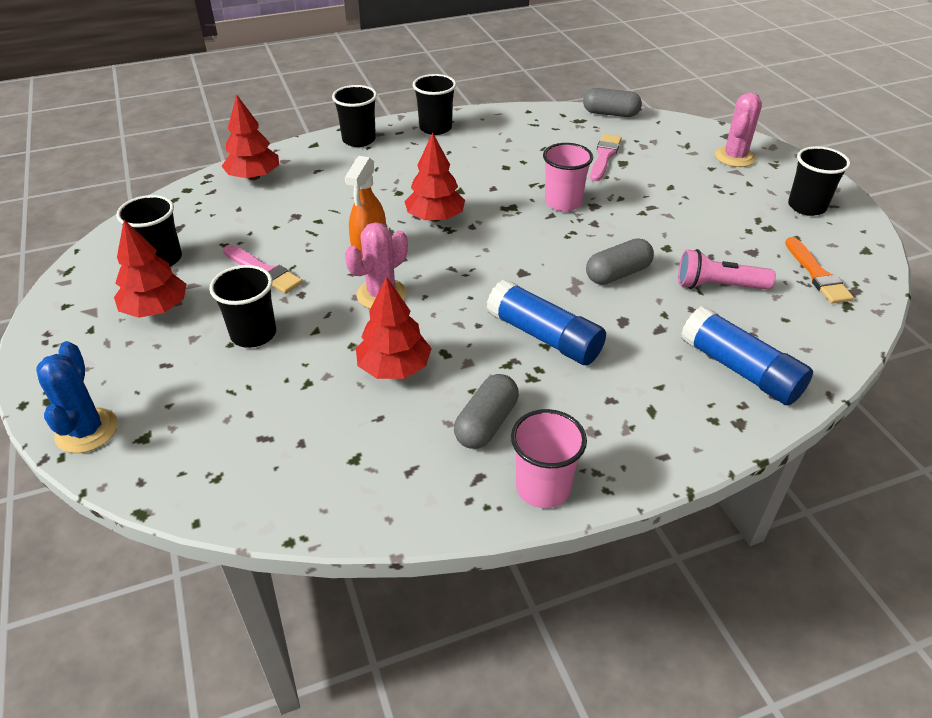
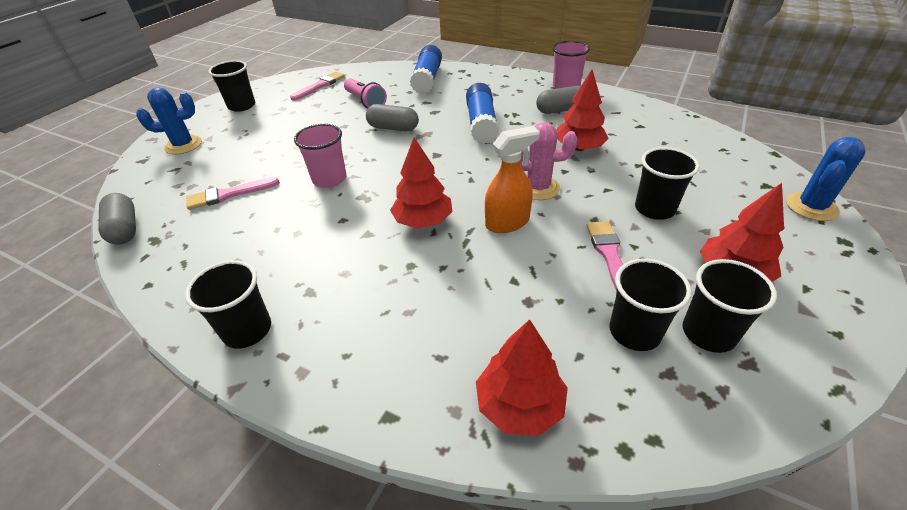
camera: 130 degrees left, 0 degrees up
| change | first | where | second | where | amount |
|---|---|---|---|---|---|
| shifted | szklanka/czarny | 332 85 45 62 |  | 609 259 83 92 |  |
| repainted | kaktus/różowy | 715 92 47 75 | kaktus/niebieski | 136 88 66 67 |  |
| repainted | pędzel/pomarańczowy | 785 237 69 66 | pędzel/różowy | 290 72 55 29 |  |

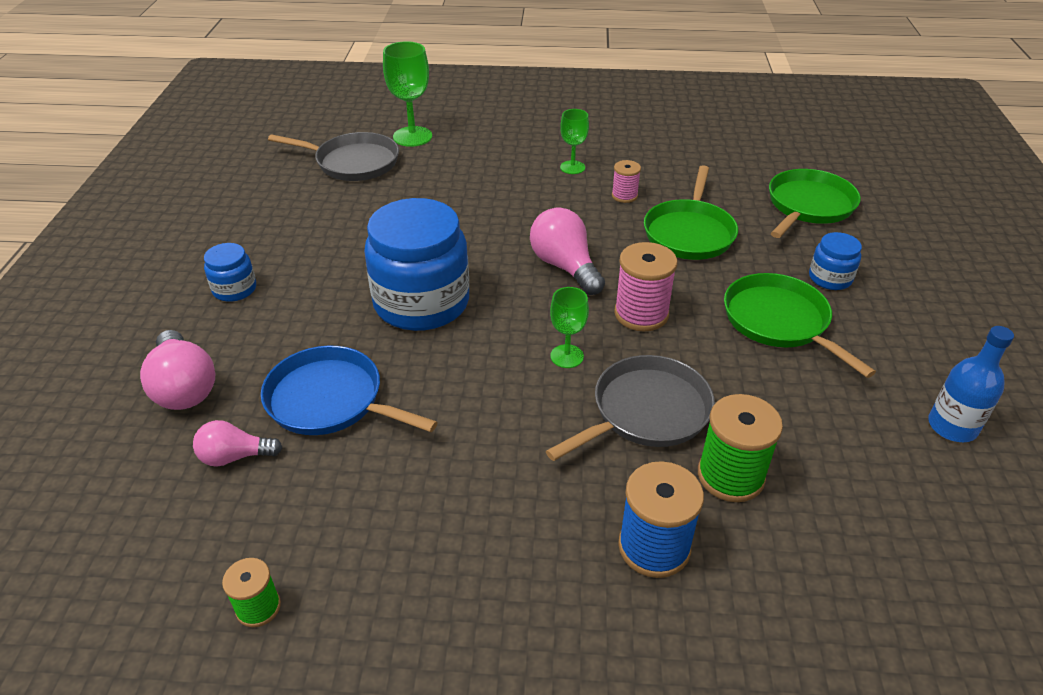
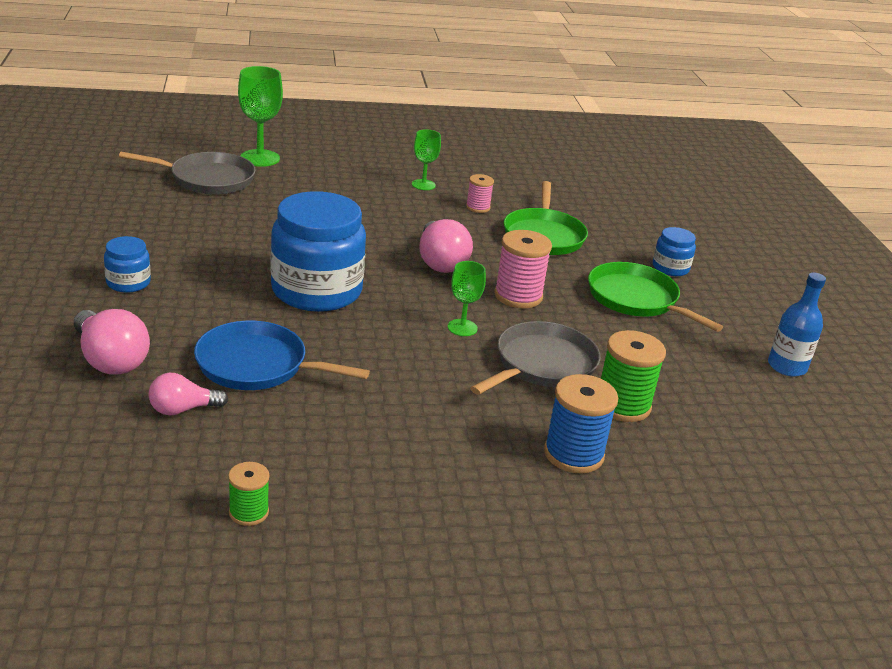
camera: 15 degrees left, 10 degrees down
| change | first | where | second | where | amount |
|---|---|---|---|---|---|
| gone | patelnia/zielony | 769 169 92 69 |  |  |  |
| rotated | żarówka/różowy | 530 207 75 88 |  | 419 219 54 54 | 150 degrees counterclockwise |

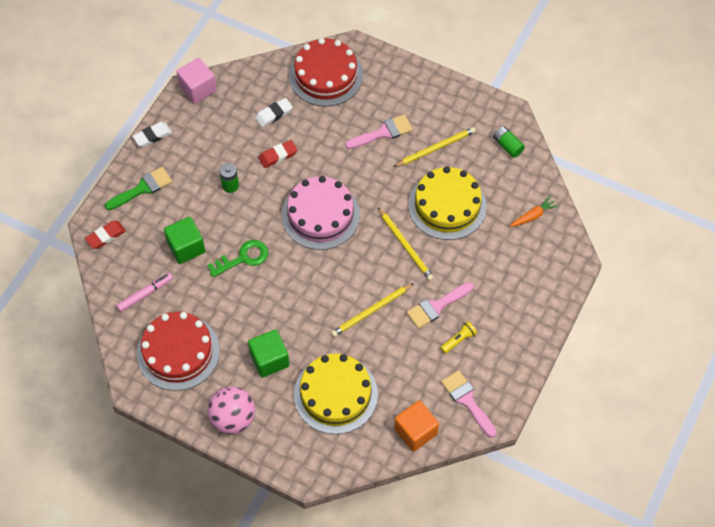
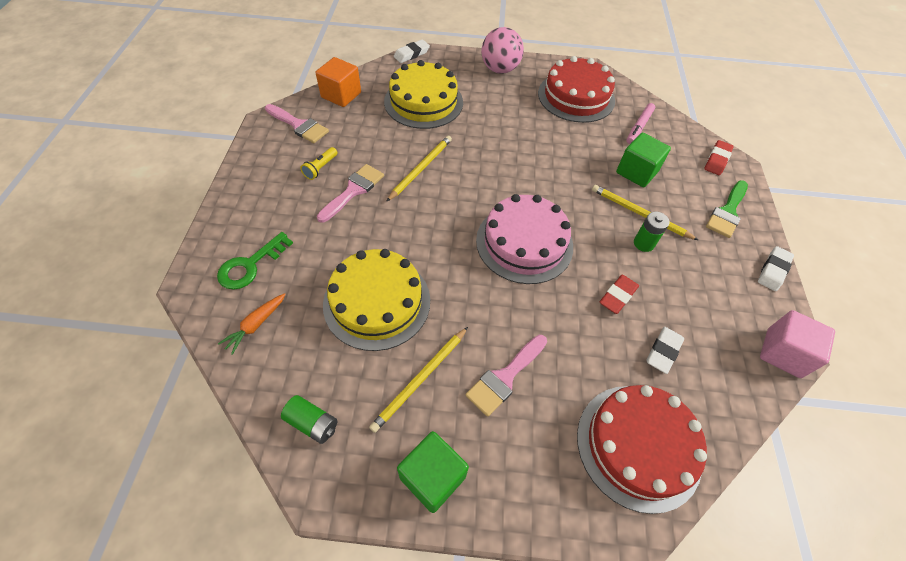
camera: 155 degrees right, 5 degrees down
| change | first | where | second | where | amount |
|---|---|---|---|---|---|
| new |  |  | gumka do mazania/biały | 394 40 36 23 |  |
| shifted | klucz/zielony | 207 240 61 37 |  | 217 232 76 58 |  |
| shifted | sześcian/zielony | 248 329 41 49 |  | 397 431 72 82 |  |
| shifted | ołówek/żółty | 378 208 56 73 |  | 592 185 106 55 |  |

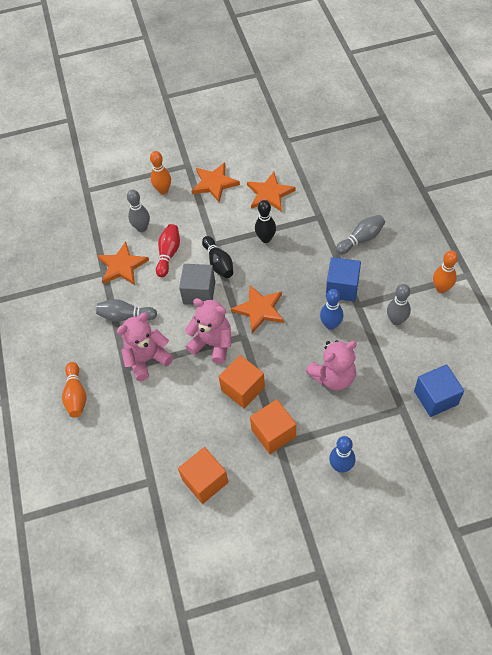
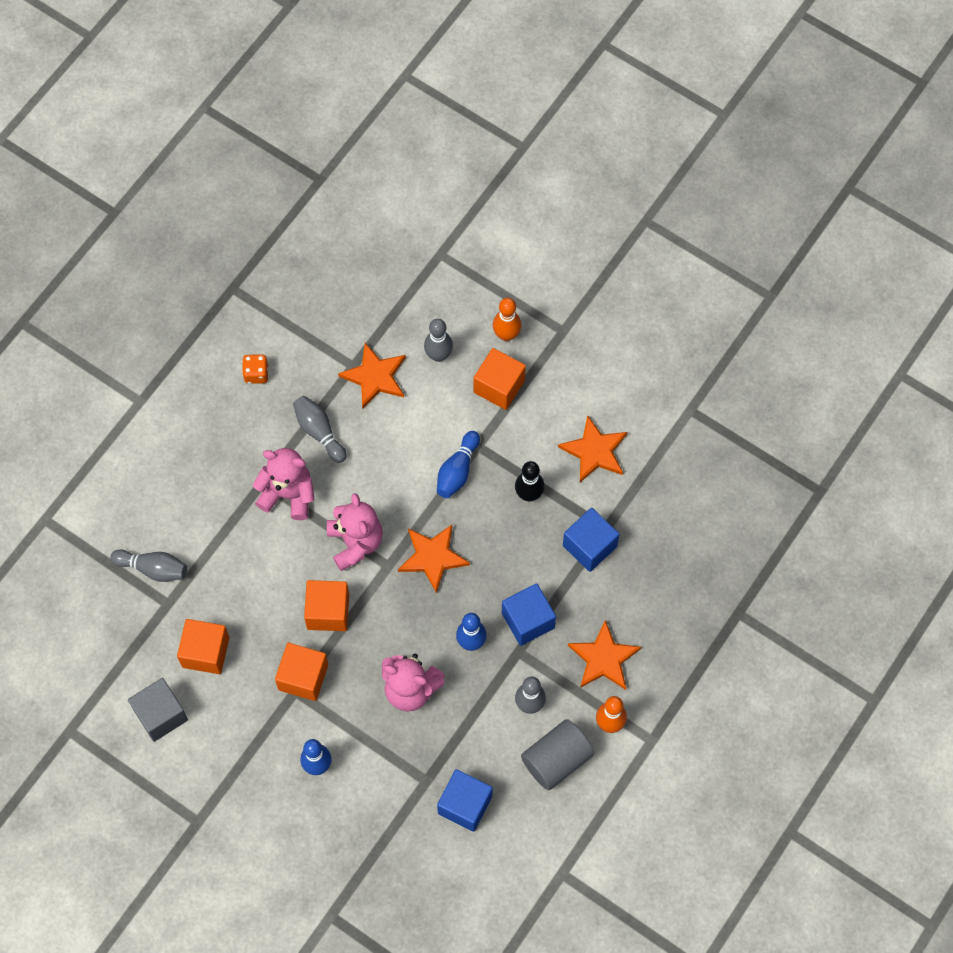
camera: 45 degrees right, 10 degrees up
| change | first | where | second | where | amount |
|---|---|---|---|---|---|
| gone | kręgiel/pomarańczowy | 62 362 25 55 |  |  |  |
| gone | kręgiel/czerwony | 156 224 24 53 |  |  |  |
| new |  |  | kostka do gry/pomarańczowy | 242 354 26 30 |  |
| new |  |  | sześcian/pomarańczowy | 474 348 52 62 |  |
| new |  |  | walec/szary | 521 719 73 71 |  |
| new |  |  | sześcian/niebieski | 563 508 56 64 |  |
| shifted | sześcian/szary | 179 264 36 41 |  | 128 678 60 64 |  |
| shifted | gwiazda/pomarańczowy | 192 163 48 39 |  | 568 620 73 70 |  |
| shifted | kręgiel/szary | 336 215 49 39 |  | 110 549 77 33 |  |
| repainted | kręgiel/czarny | 202 236 31 42 | kręgiel/niebieski | 437 431 43 67 |  |

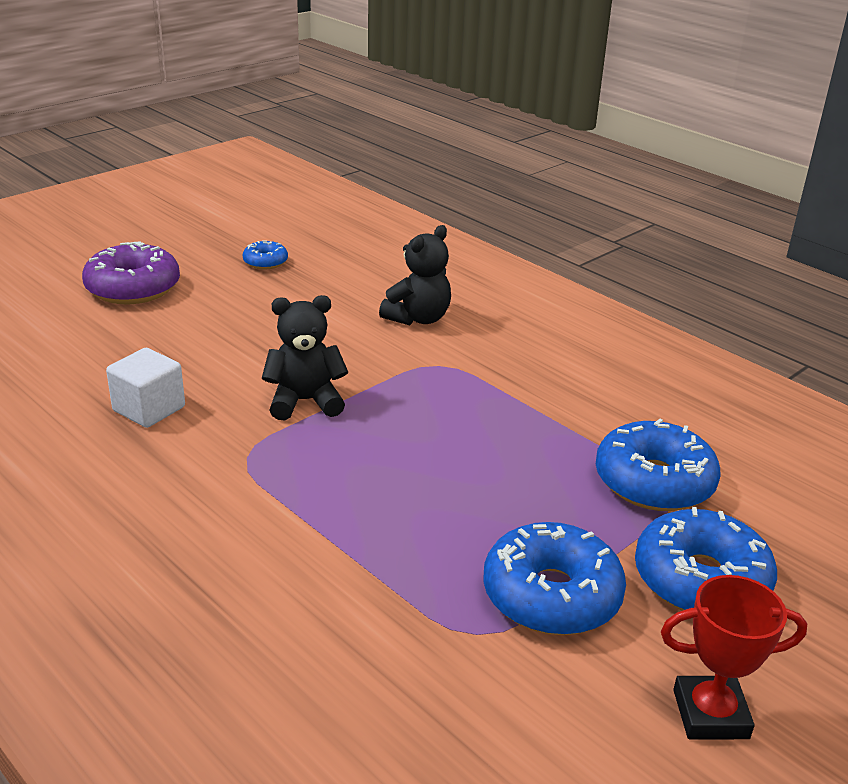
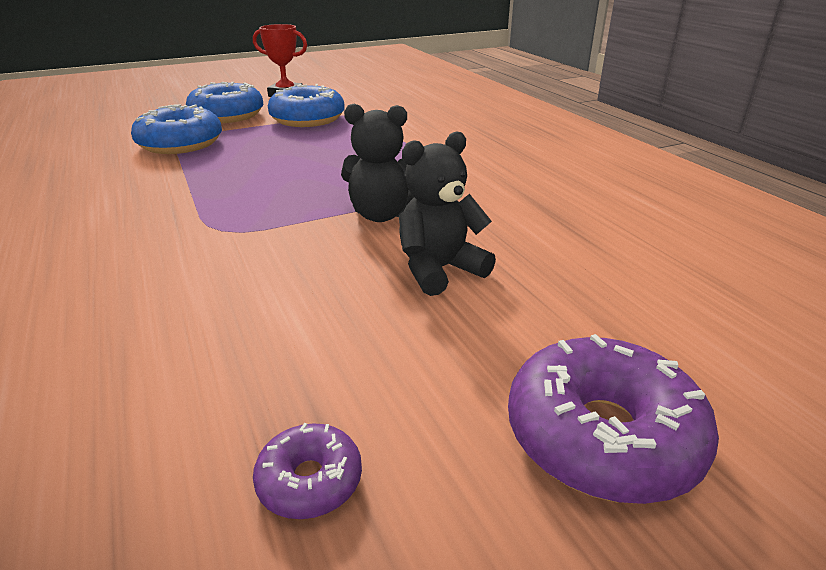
camera: 160 degrees left, 0 degrees up
| change | first | where | second | where | amount |
|---|---|---|---|---|---|
| gone | sześcian/biały | 106 348 79 80 |  |  |  |
| shifted | miś/czarny | 379 225 72 100 |  | 399 131 97 165 |  |
| repainted | donut/niebieski | 243 240 45 30 | donut/fioletowy | 253 423 109 96 |  |

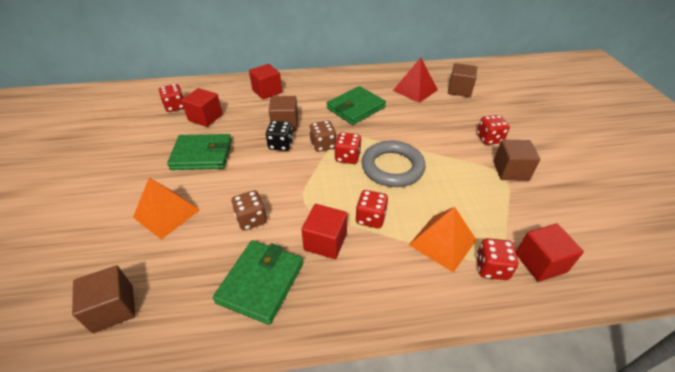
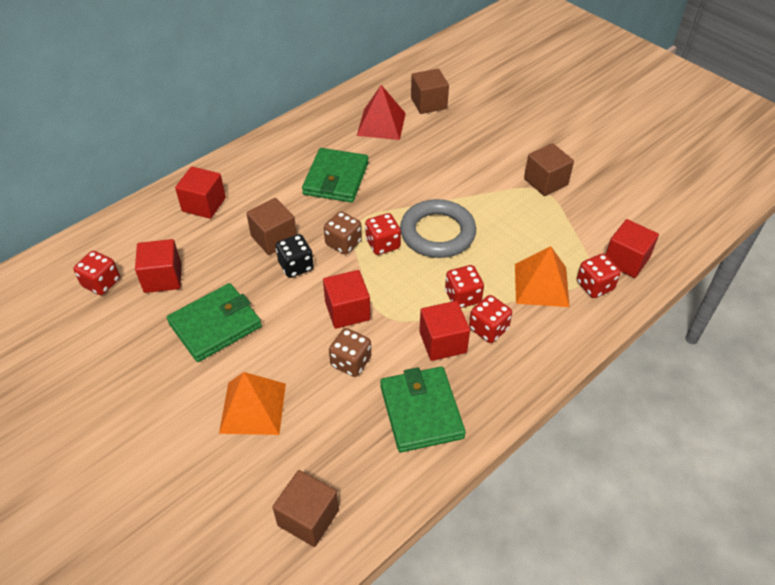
camera: 35 degrees left, 5 degrees up
| change | first | where | second | where | amount |
|---|---|---|---|---|---|
| new |  |  | sześcian/czerwony | 323 270 47 59 |  |
| shifted | kostka do gry/czerwony | 477 115 33 30 |  | 469 295 43 48 |  |

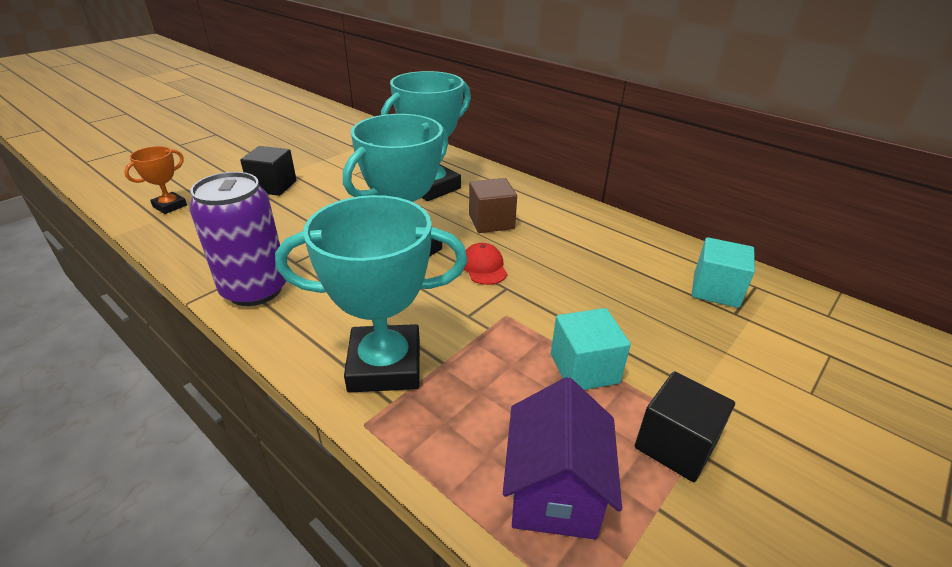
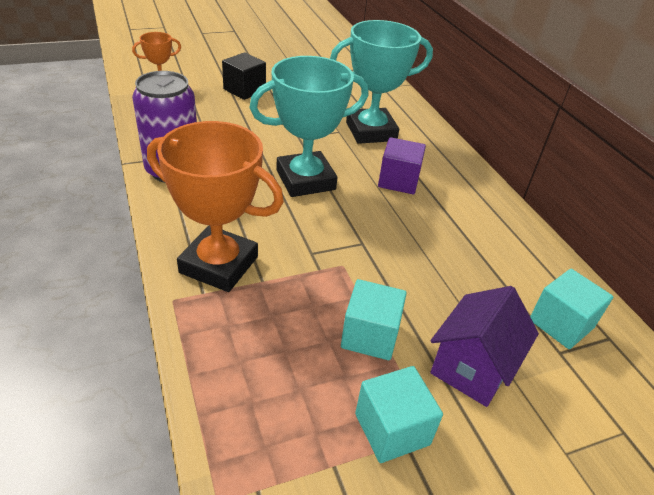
camera: 25 degrees right, 5 degrees up
| change | first | where | second | where | amount |
|---|---|---|---|---|---|
| gone | czapka/czerwony | 464 243 43 42 |  |  |  |
| shifted | domek/fioletowy | 503 377 119 162 |  | 430 286 109 121 |  |
| repainted | puchar/turkusowy | 275 195 193 198 | puchar/pomarańczowy | 147 121 137 171 |  |
| repainted | sześcian/brązowy | 469 178 48 55 | sześcian/fioletowy | 378 137 48 57 |  |
| repainted | sześcian/czarny | 635 371 100 111 | sześcian/turkusowy | 355 366 88 97 |  |

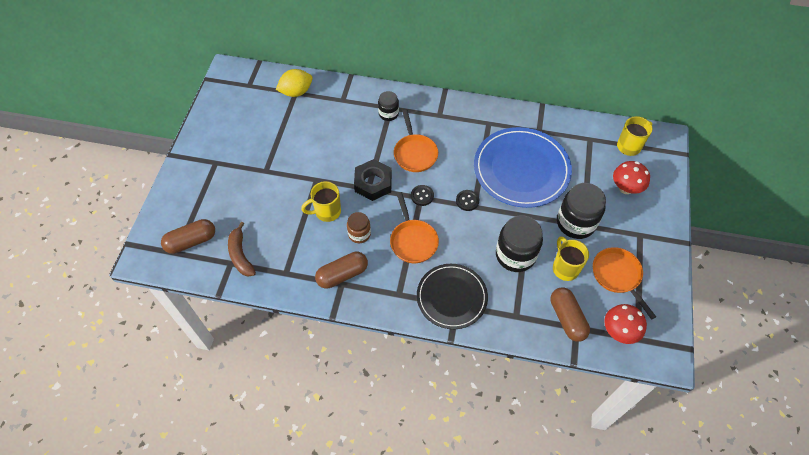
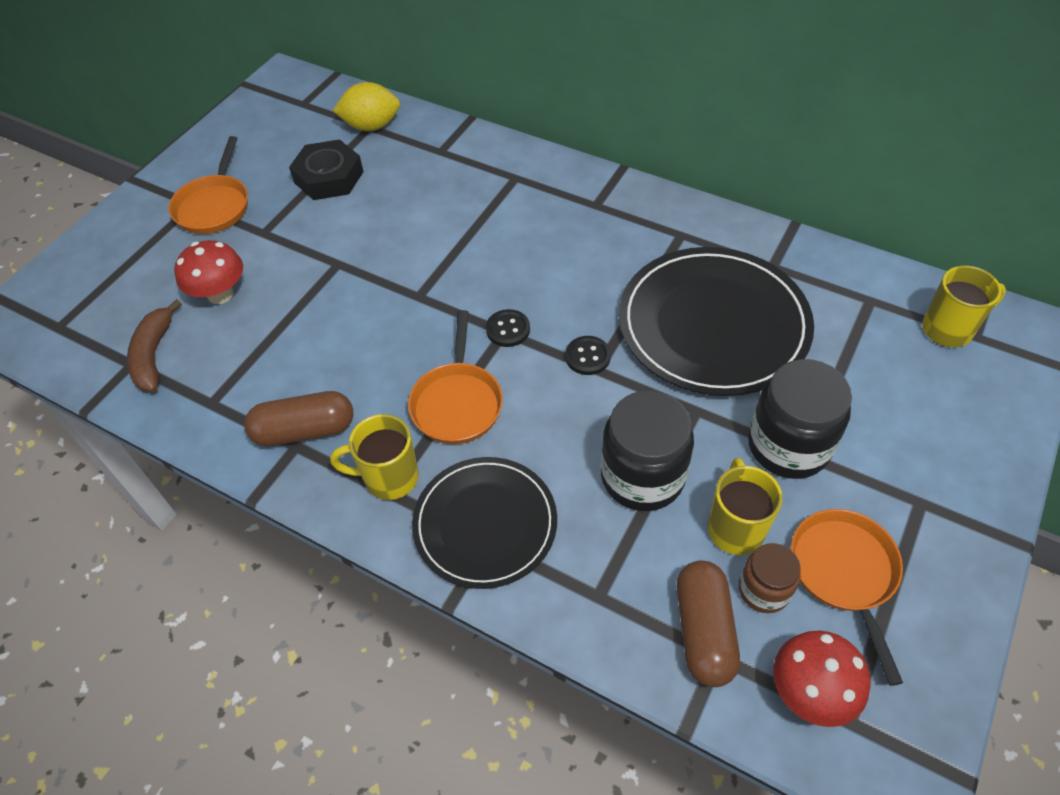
camera: 20 degrees right, 5 degrees down
| change | first | where | second | where | amount |
|---|---|---|---|---|---|
| gone | kapsułka/brązowy | 161 219 54 35 |  |  |  |
| gone | słoik/czarny | 378 91 21 30 |  |  |  |
| shifted | kubek/żółty | 301 181 40 41 |  | 330 414 89 86 |  |
| shifted | słoik/brązowy | 347 212 24 31 |  | 739 543 62 70 |  |
| shifted | nakrętka/czarny | 354 159 38 42 |  | 289 139 75 61 |  |
| shifted | patelnia/pomarańczowy | 394 110 44 62 |  | 168 136 80 98 |  |
| shifted | grzyb/czerwony | 613 161 37 33 |  | 174 240 69 64 |  |
| repainted | talerz/niebieski | 474 127 98 81 | talerz/czarny | 619 247 195 149 |  |

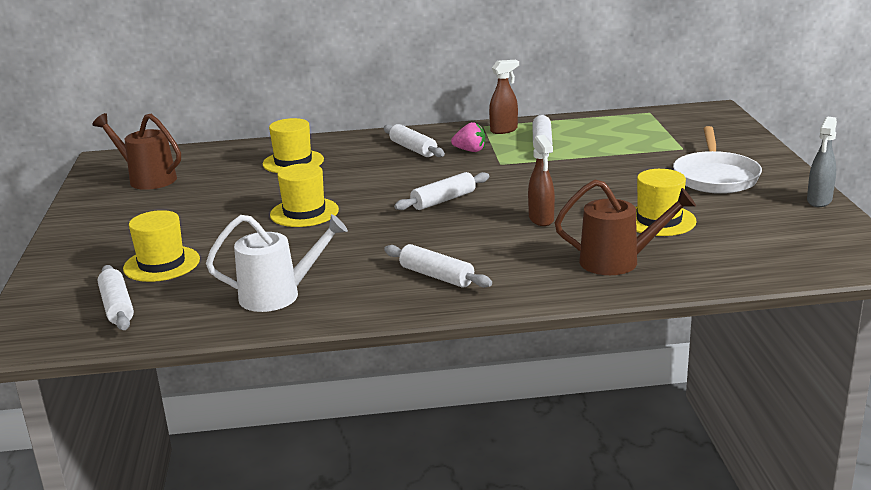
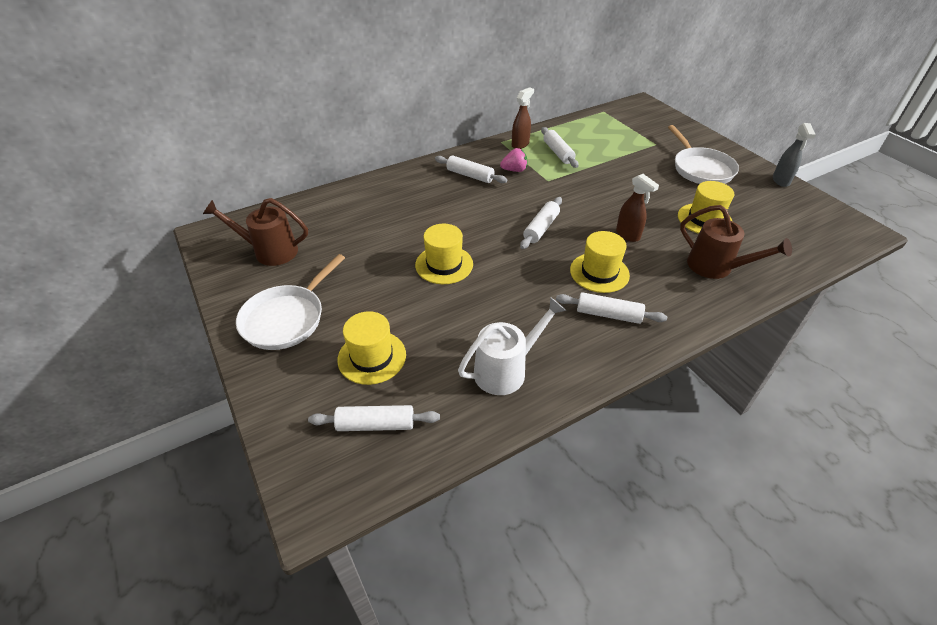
camera: 25 degrees left, 20 degrees up
| change | first | where | second | where | amount |
|---|---|---|---|---|---|
| new |  |  | patelnia/biały | 236 254 109 96 |  |
| shifted | kapelusz/żółty | 263 118 61 55 |  | 570 231 60 62 |  |
| rotated | wałek do ciasta/biały | 98 265 36 65 |  | 308 405 132 26 | 45 degrees counterclockwise |
| rotated | konewka/brązowy | 555 180 141 95 |  | 680 205 112 74 | 60 degrees clockwise |

